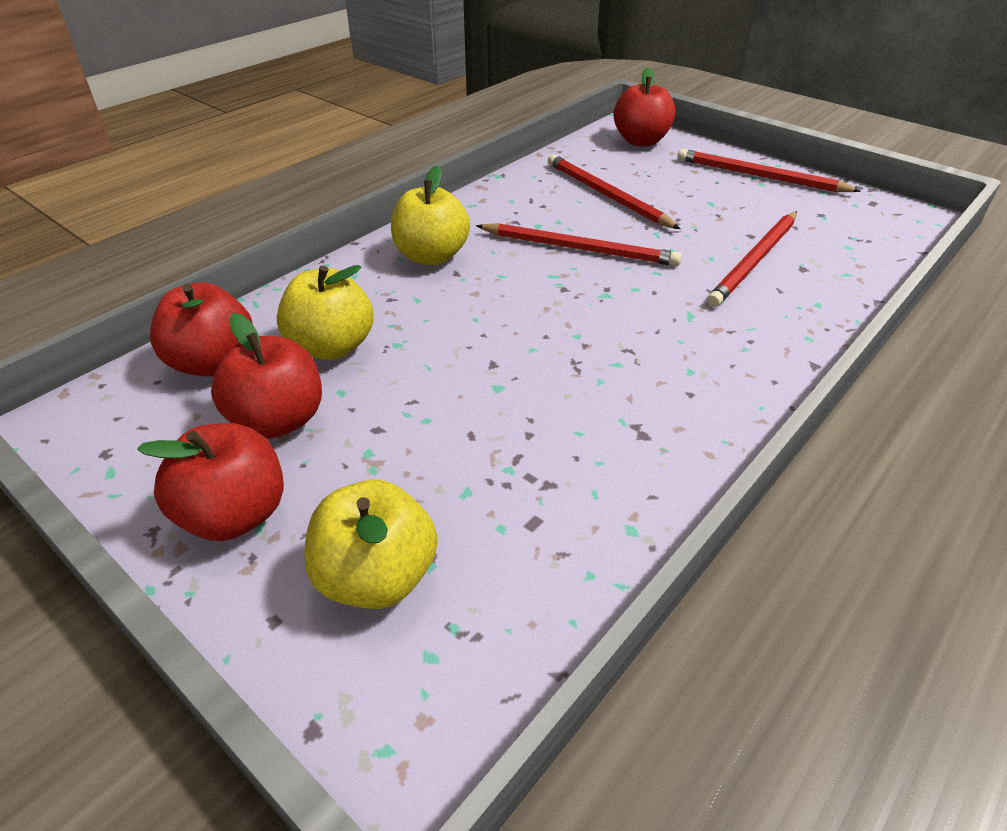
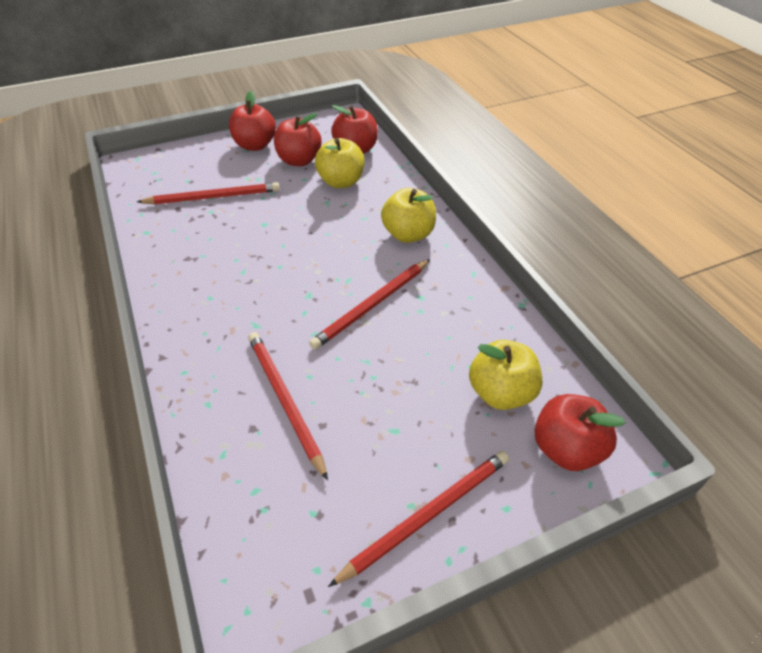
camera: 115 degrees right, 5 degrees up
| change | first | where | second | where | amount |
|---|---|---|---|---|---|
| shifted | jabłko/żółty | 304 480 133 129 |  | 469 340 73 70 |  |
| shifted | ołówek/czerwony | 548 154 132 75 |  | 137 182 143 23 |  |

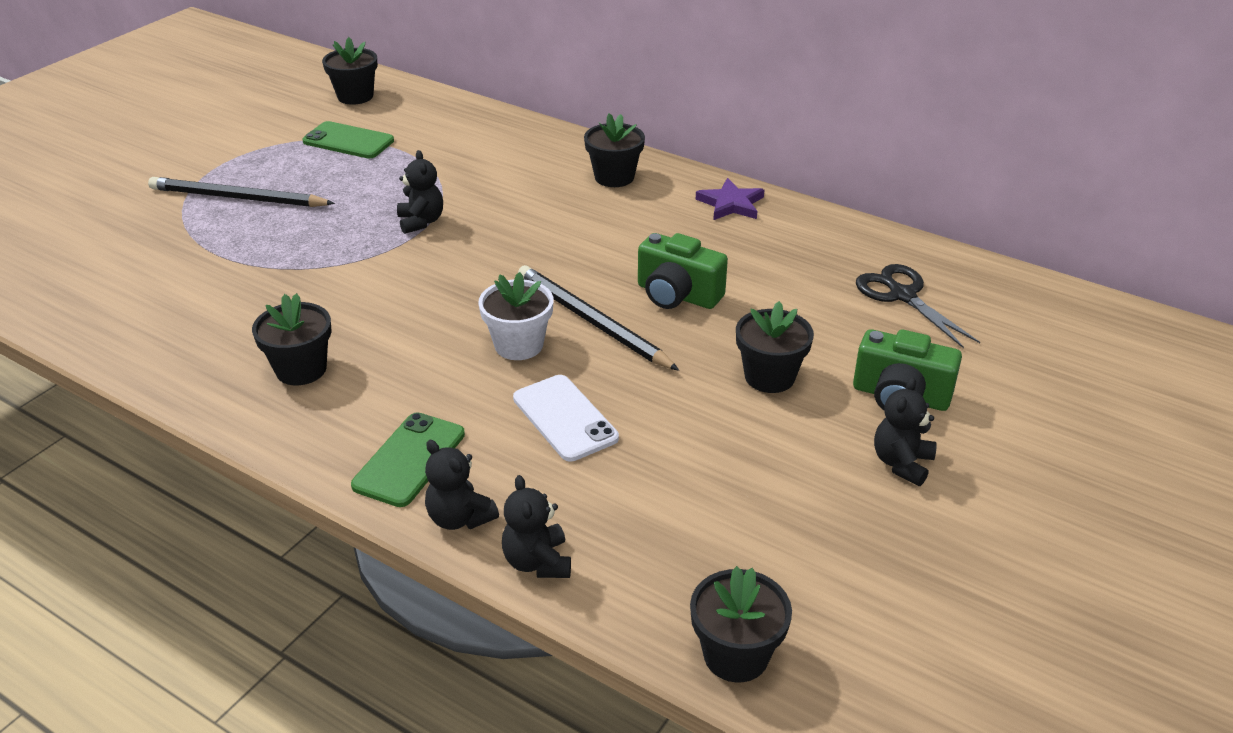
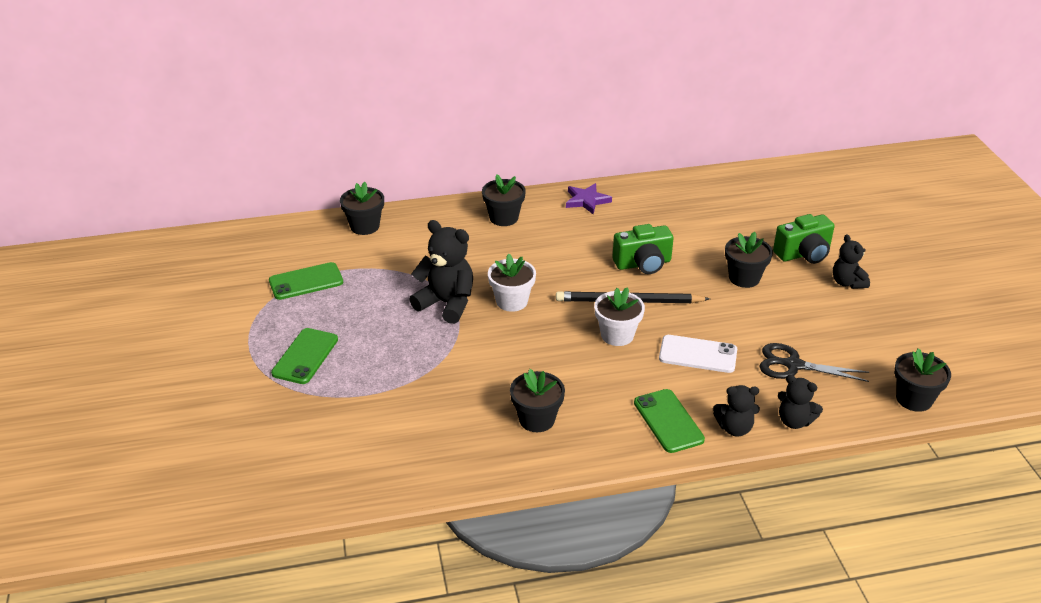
camera: 45 degrees left, 0 degrees up
| change | first | where | second | where | amount |
|---|---|---|---|---|---|
| new |  |  | doniczka/biały | 488 254 48 58 |  |
| shifted | doniczka/czarny | 322 37 56 68 |  | 340 182 44 53 |  |
| shifted | nożyczki/czarny | 856 264 124 85 |  | 759 343 110 39 |  |
| swapped | ołówek/czarny | 148 177 187 30 | telefon/zielony | 271 328 67 56 |  |
| scaled | miś/czarny | 397 150 46 84 |  | 409 220 64 104 | x1.65 |

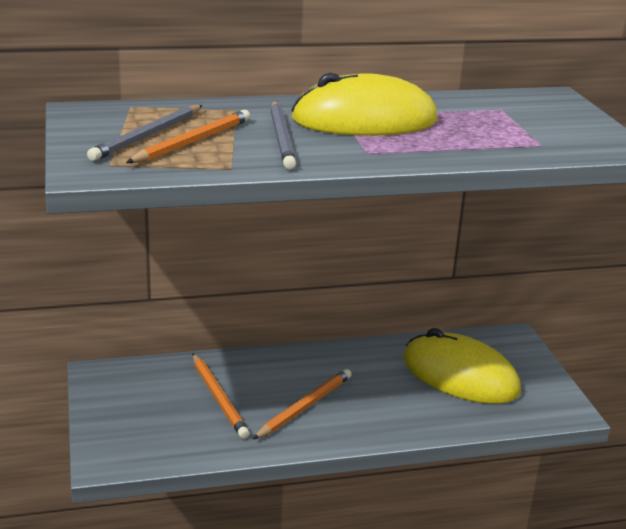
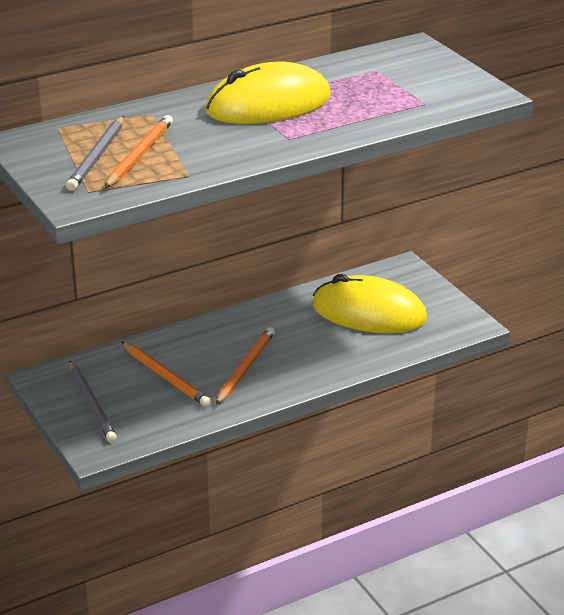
camera: 15 degrees left, 5 degrees up
| change | first | where | second | where | amount |
|---|---|---|---|---|---|
| shifted | ołówek/szary | 270 101 26 68 |  | 69 360 48 83 |  |

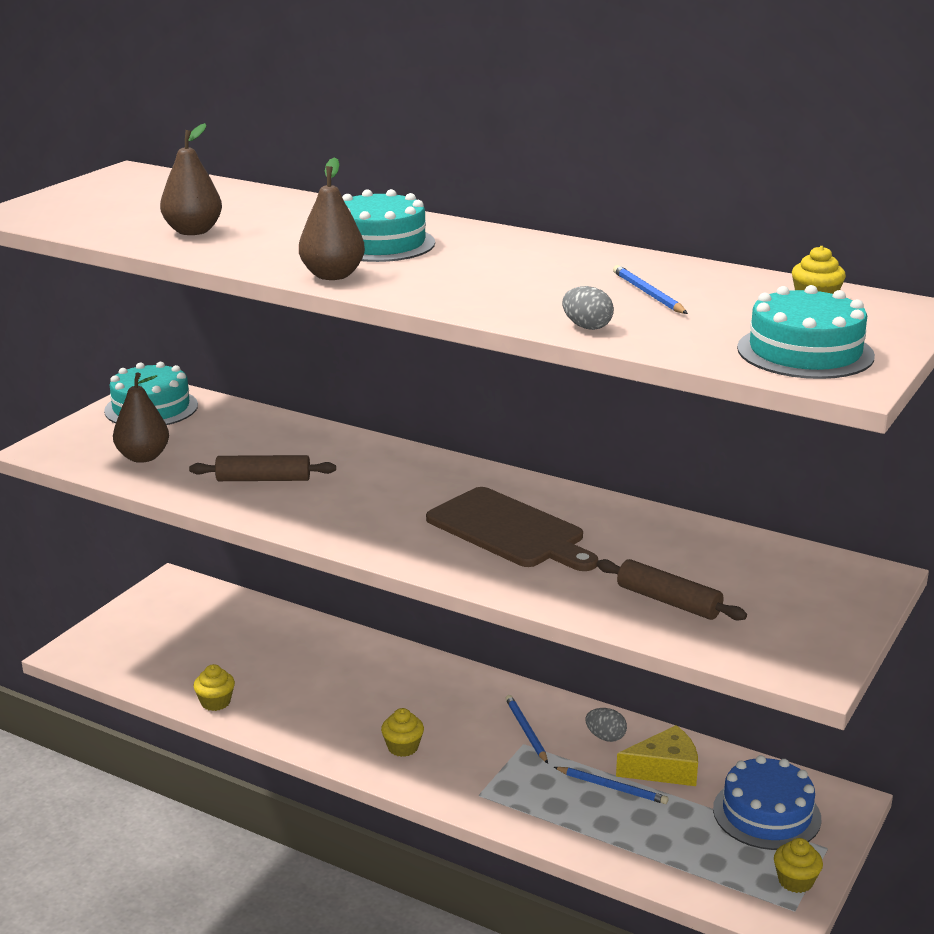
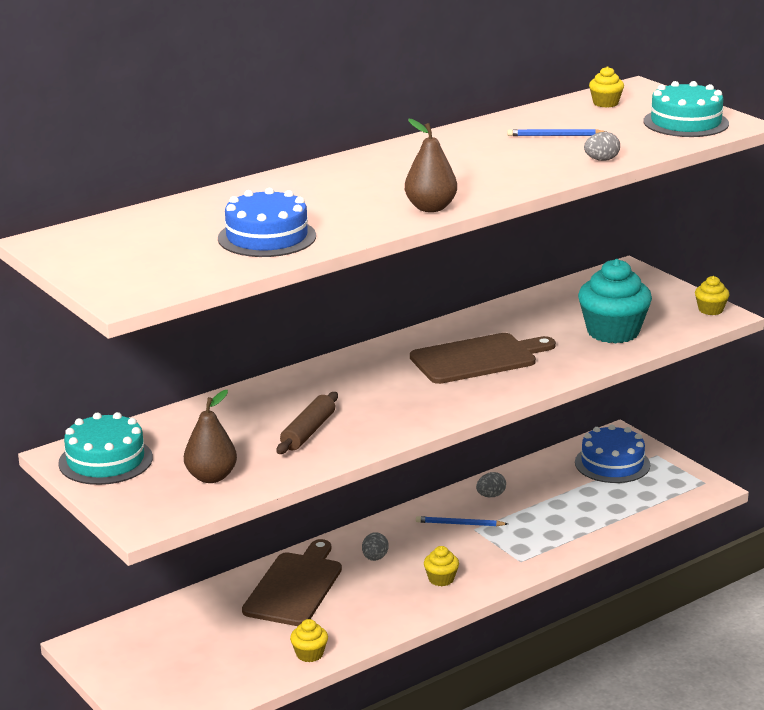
camera: 65 degrees left, 0 degrees up
| change | first | where | second | where | amount |
|---|---|---|---|---|---|
| gone | tort/turkusowy | 342 189 93 73 |  |  |  |
| gone | ołówek/niebieski | 554 767 115 37 |  |  |  |
| gone | ser/żółty | 616 725 82 61 |  |  |  |
| new |  |  | deska do krojenia/brązowy | 242 539 100 87 |  |
| new |  |  | jajko/szary | 362 532 27 29 |  |
| shifted | muffinka/żółty | 774 838 49 55 |  | 695 276 35 39 |  |
| swapped | gruszka/brązowy | 160 123 62 112 | tort/niebieski | 218 188 98 69 |  |
| swapped | wałek do ciasta/brązowy | 597 559 150 62 | muffinka/turkusowy | 578 259 74 84 |  |

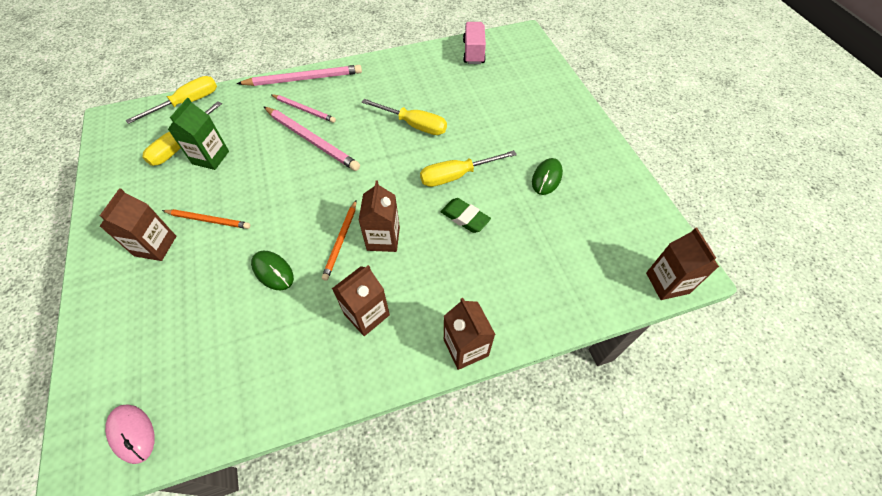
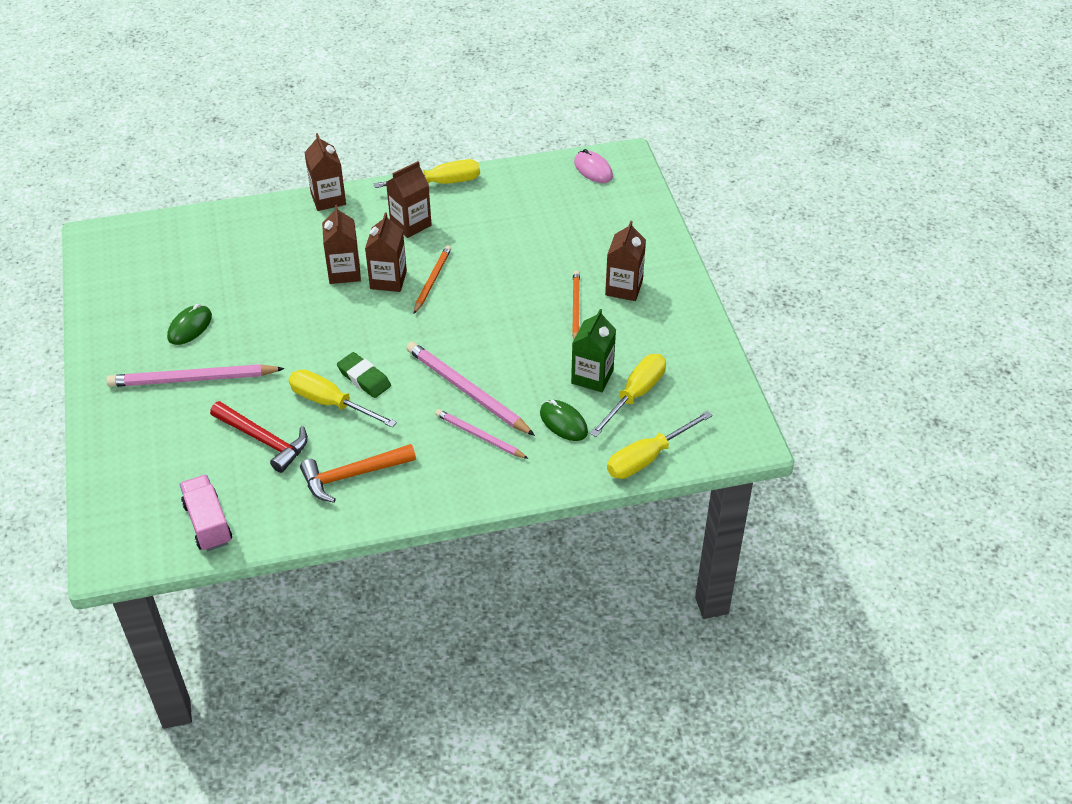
camera: 175 degrees left, 10 degrees down
| change | first | where | second | where | amount |
|---|---|---|---|---|---|
| new |  |  | młotek/czerwony | 210 401 98 72 |  |
| new |  |  | młotek/pomarańczowy | 300 444 116 59 |  |
| shifted | ołówek/różowy | 237 65 125 21 |  | 106 364 179 23 |  |
| shifted | myszka/zielony | 251 250 43 41 |  | 540 400 48 41 |  |
| shifted | śrubokręt/żółty | 420 150 97 37 |  | 373 159 107 29 |  |
| shifted | gumka do mazania/zielony | 441 198 50 35 |  | 337 352 54 46 |  |
| shifted | karton mleka/brązowy | 646 227 73 73 |  | 322 205 39 79 |  |
| rotated | ołówek/pomarańczowy | 162 209 88 20 |  | 572 270 8 70 | 75 degrees clockwise |
| rotated | ciężarówka/różowy | 463 22 23 42 |  | 180 475 52 76 | 150 degrees clockwise |

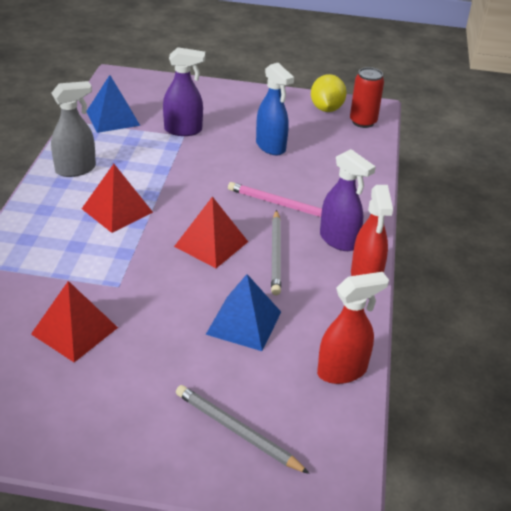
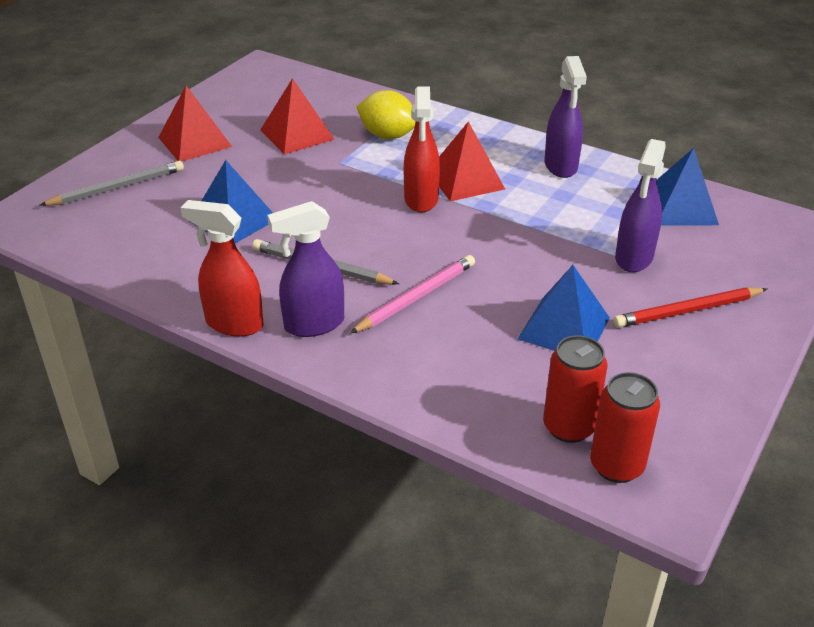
camera: 115 degrees right, 0 degrees up
| change | first | where | second | where | amount |
|---|---|---|---|---|---|
| new |  |  | puszka/czerwony | 543 335 64 108 |  |
| new |  |  | ołówek/czerwony | 613 288 154 40 |  |
| shifted | piramida/czerwony | 174 196 74 72 |  | 158 86 74 75 |  |
| shifted | cytryna/żółty | 311 74 36 38 |  | 357 90 59 49 |  |
| shifted | spryskiwacz/czerwony | 317 272 72 112 |  | 404 86 36 127 |  |
| swapped | spryskiwacz/niebieski | 256 63 38 92 | piramida/niebieski | 518 265 92 86 |  |
| repainted | spryskiwacz/szary | 51 81 45 96 | spryskiwacz/fioletowy | 544 56 43 122 |  |

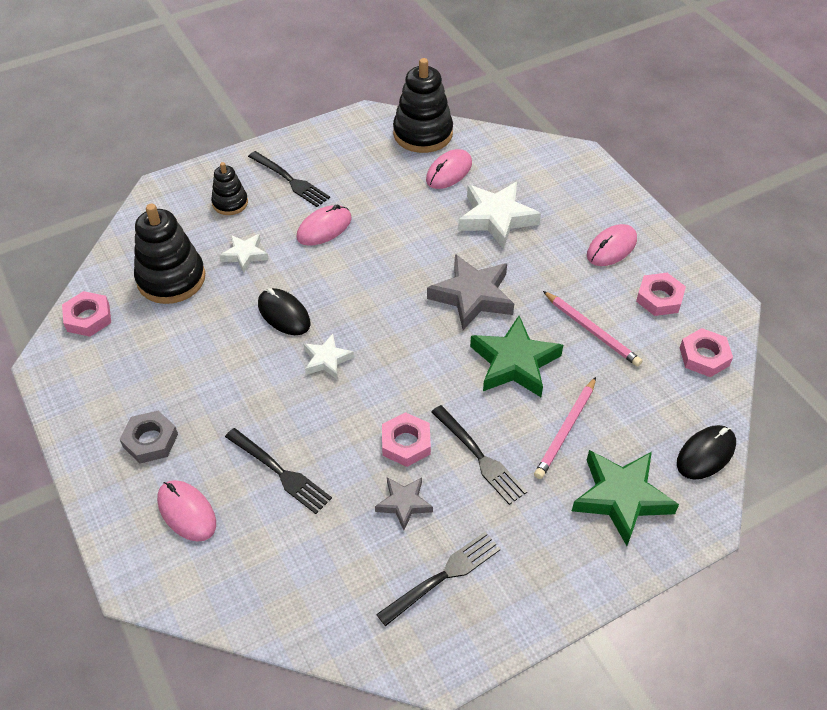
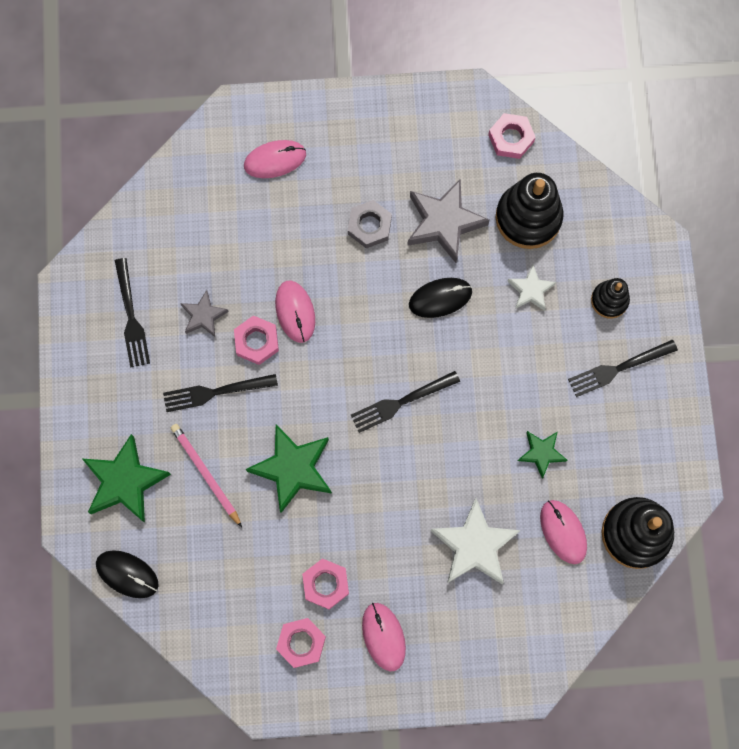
camera: 115 degrees right, 25 degrees up
| change | first | where | second | where | amount |
|---|---|---|---|---|---|
| gone | gwiazda/biały | 304 334 50 45 |  |  |  |
| gone | ołówek/różowy | 543 291 99 75 |  |  |  |
| new |  |  | gwiazda/zielony | 518 431 49 48 |  |
| shifted | nakrętka/szary | 120 411 58 53 |  | 348 200 44 48 |  |
| shifted | widelec/czarny | 225 428 107 86 |  | 351 371 109 62 |  |
| shifted | myszka/różowy | 297 204 54 42 |  | 275 281 40 62 |  |
| shifted | gwiazda/szary | 427 254 87 76 |  | 407 178 83 85 |  |
| shifted | nakrętka/różowy | 680 328 53 49 |  | 302 558 47 51 |  |
| rotated | myszka/czarny | 677 425 59 54 |  | 96 550 63 48 | 45 degrees counterclockwise |

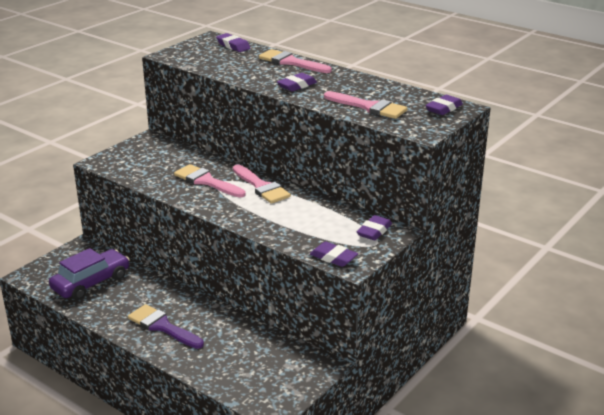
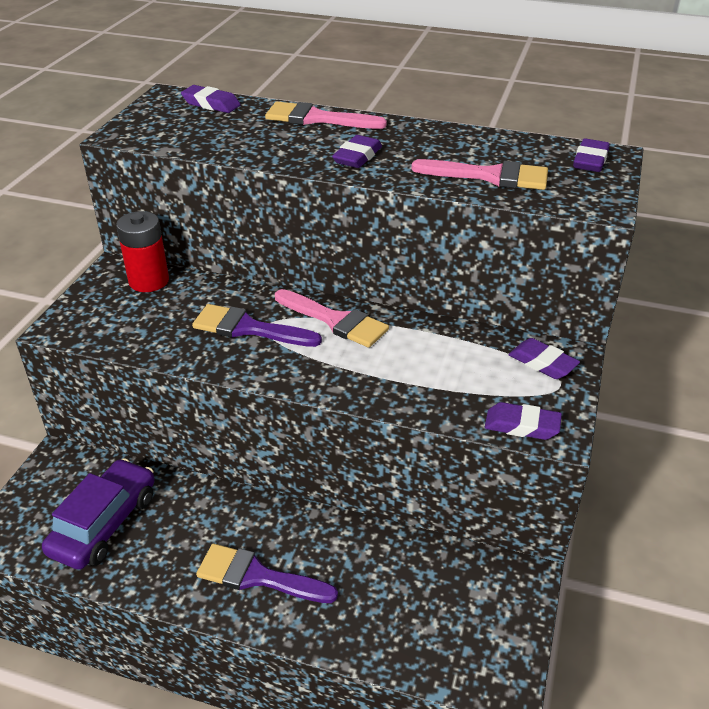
camera: 20 degrees left, 10 degrees up
| change | first | where | second | where | amount |
|---|---|---|---|---|---|
| new |  |  | bateria/czerwony | 116 211 53 81 |  |
| repainted | pędzel/różowy | 174 164 72 33 | pędzel/fioletowy | 192 304 130 43 |  |
| rotated | gumka do mazania/fioletowy | 356 215 36 25 |  | 508 338 72 41 | 60 degrees counterclockwise |

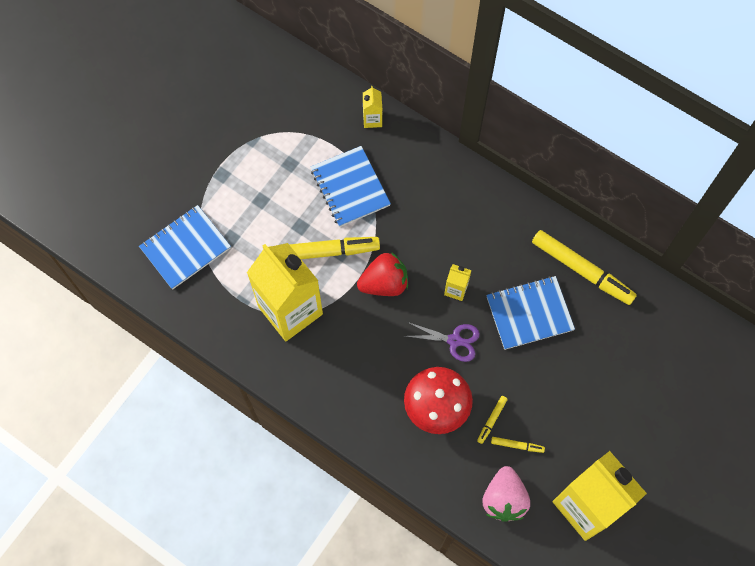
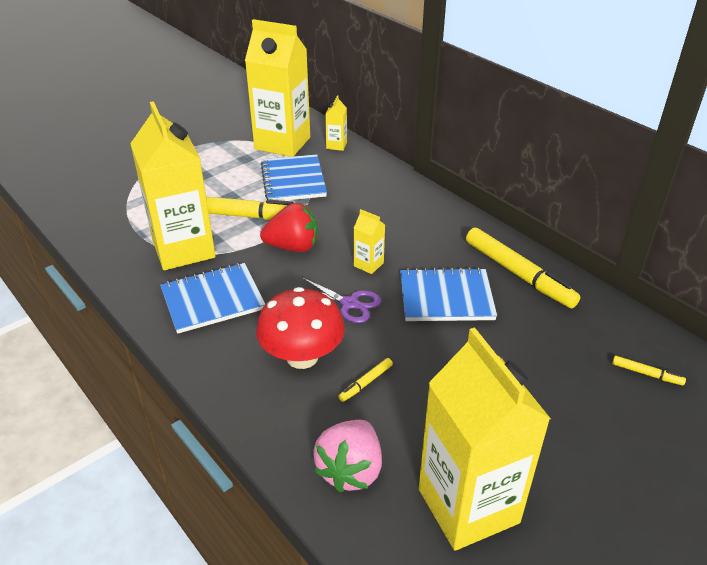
camera: 15 degrees right, 30 degrees down
| change | first | where | second | where | amount |
|---|---|---|---|---|---|
| new |  |  | karton mleka/żółty | 245 19 65 138 |  |
| shifted | zeszyt/niebieski | 139 205 92 85 |  | 160 263 105 71 |  |
| shifted | flamaster/żółty | 491 437 54 16 |  | 612 356 74 30 |  |

